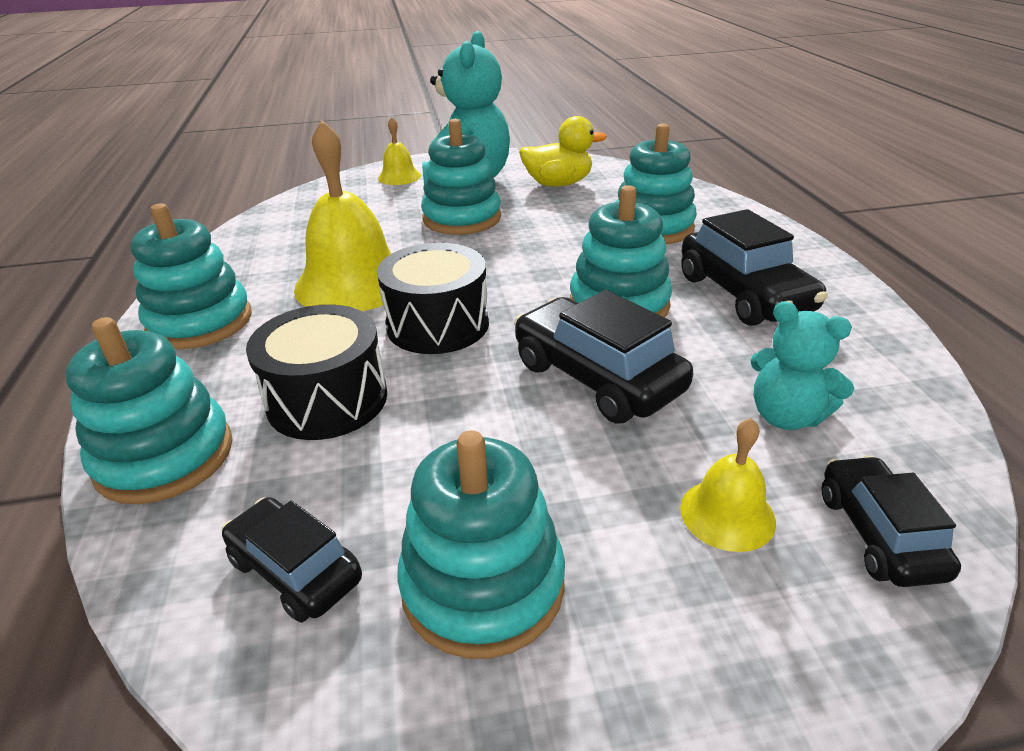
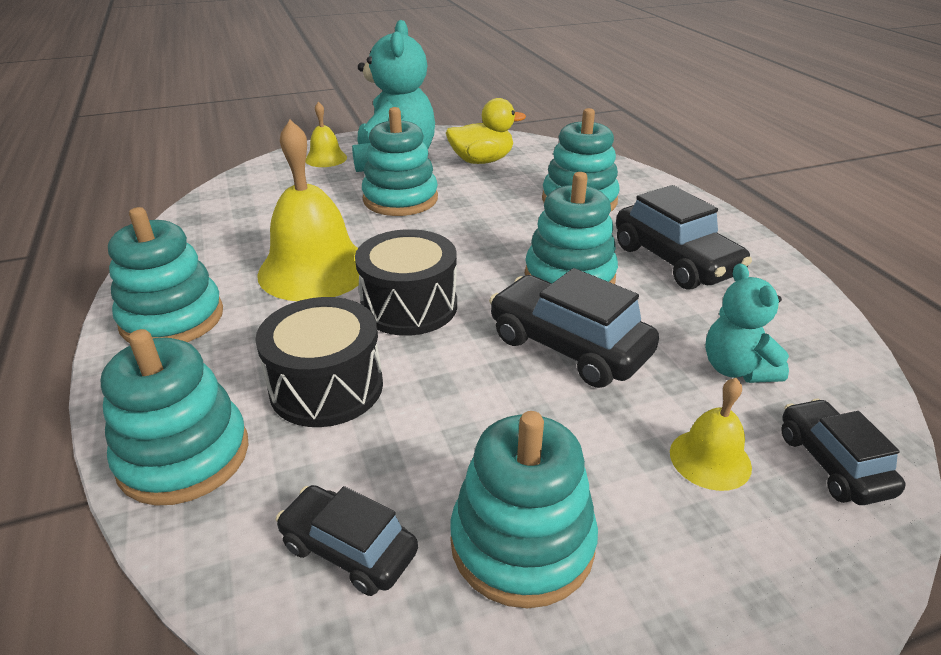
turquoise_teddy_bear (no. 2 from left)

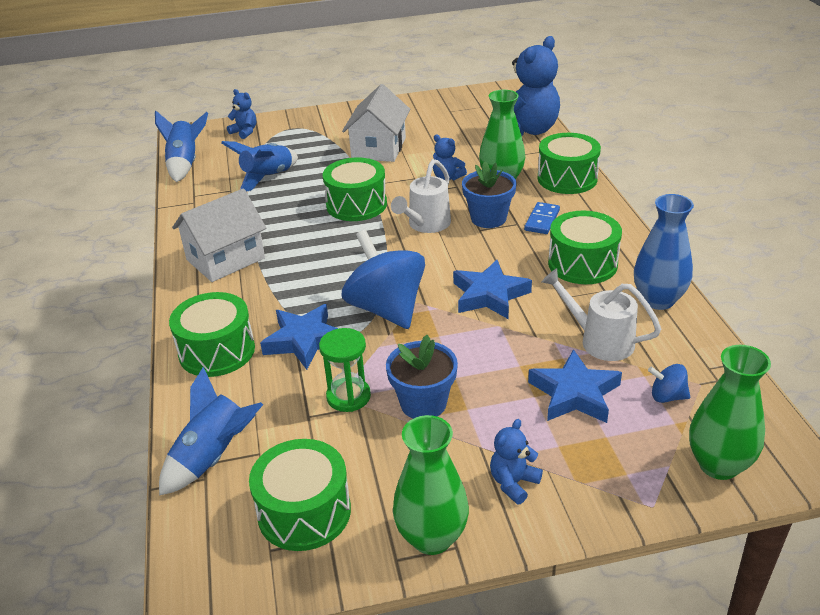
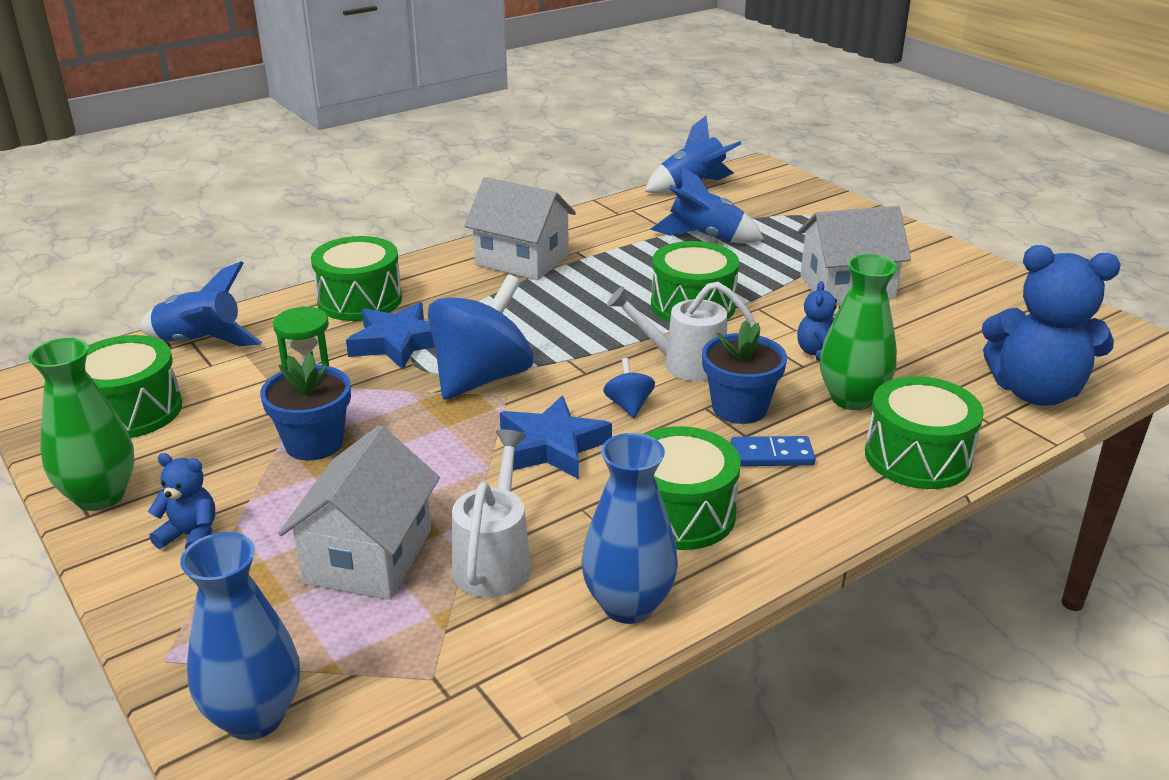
blue_teddy_bear (no. 1 from left in the first image)
blue_spinning_top (no. 2 from left)
white_house (no. 1 from left)
blue_vase (no. 1 from left)

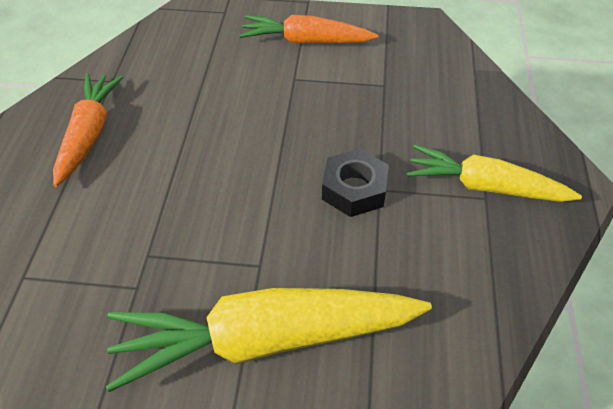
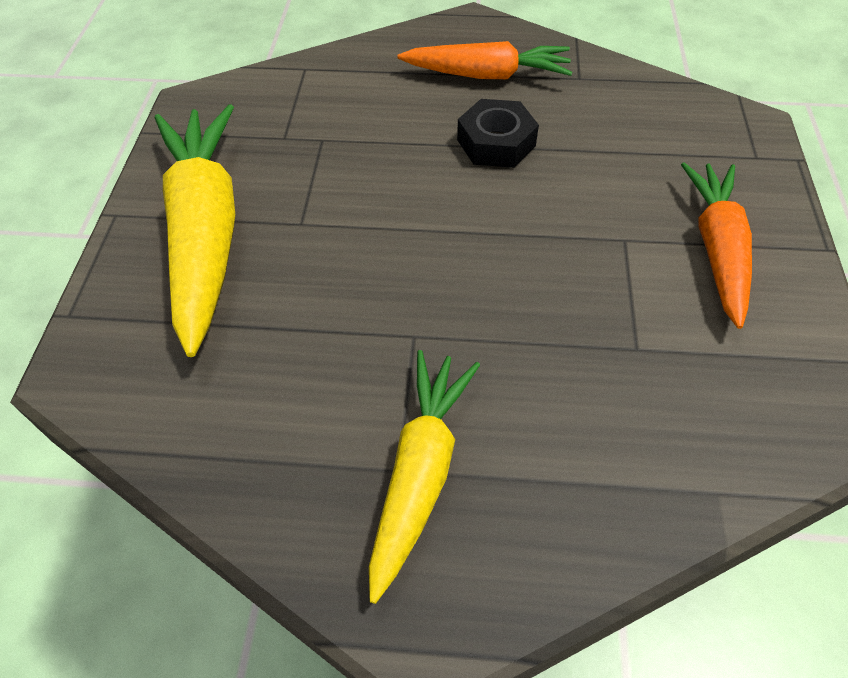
black_nut

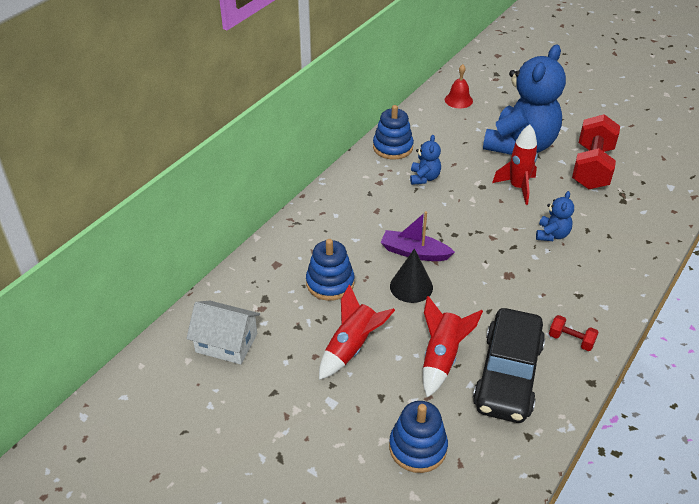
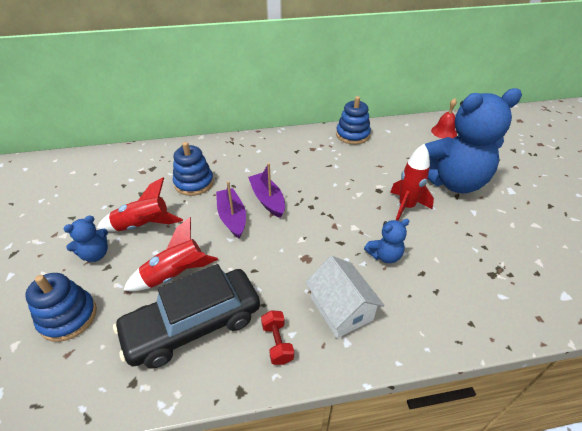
red_dumbbell (no. 2 from left in the first image)
white_house
blue_teddy_bear (no. 1 from left)
purple_boat (no. 1 from left)

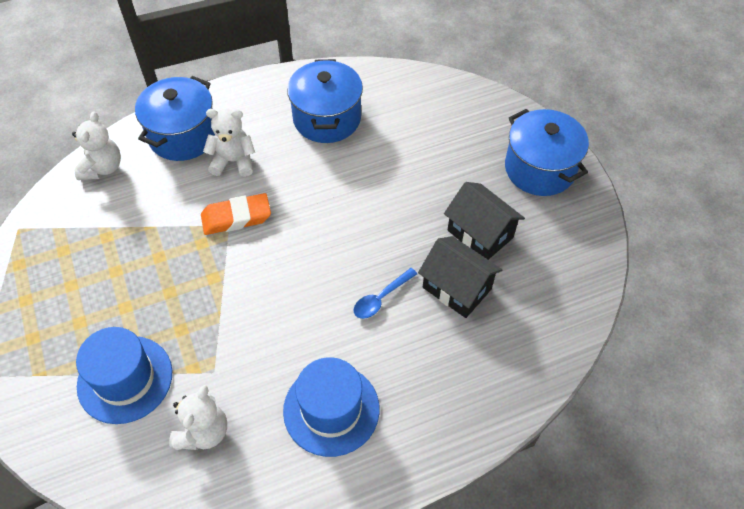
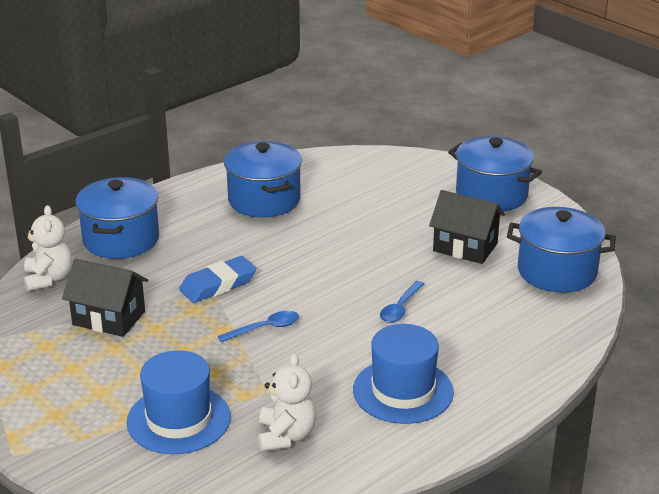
white_teddy_bear (no. 3 from left in the first image)
blue_spoon (no. 1 from left)
blue_pot (no. 4 from left)
black_house (no. 1 from left)
blue_eraser

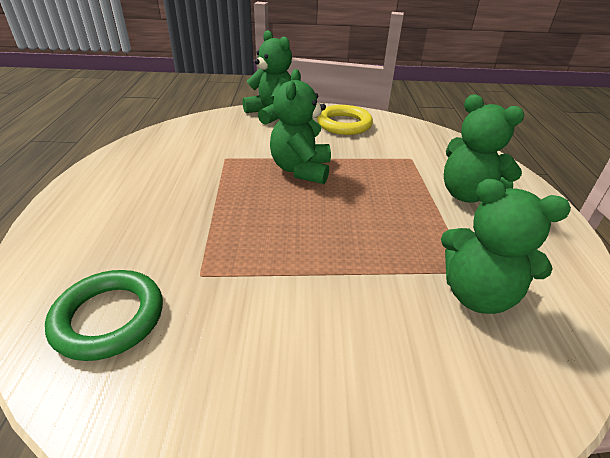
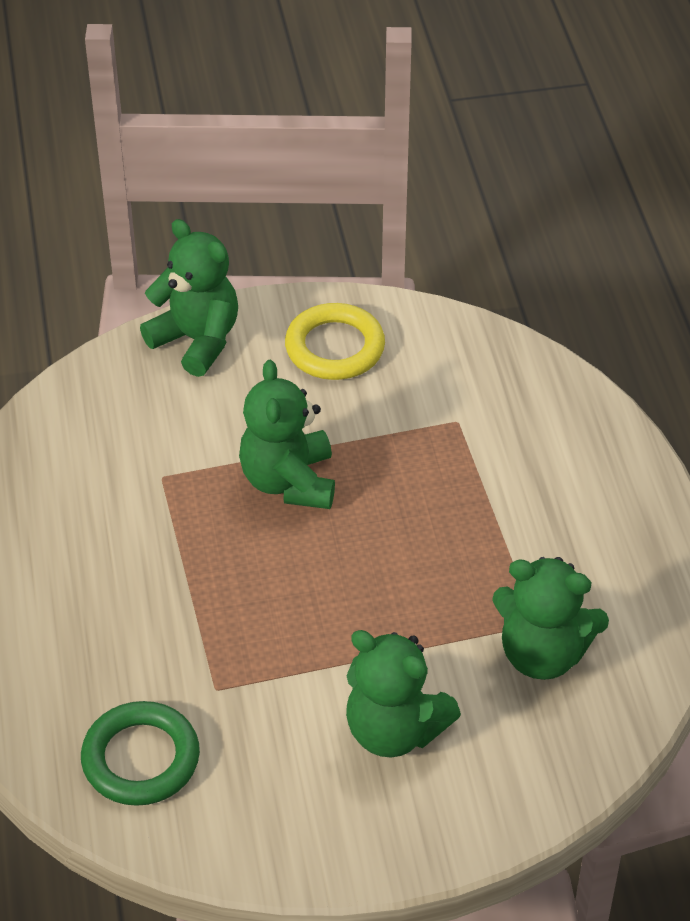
green_teddy_bear (no. 3 from left)

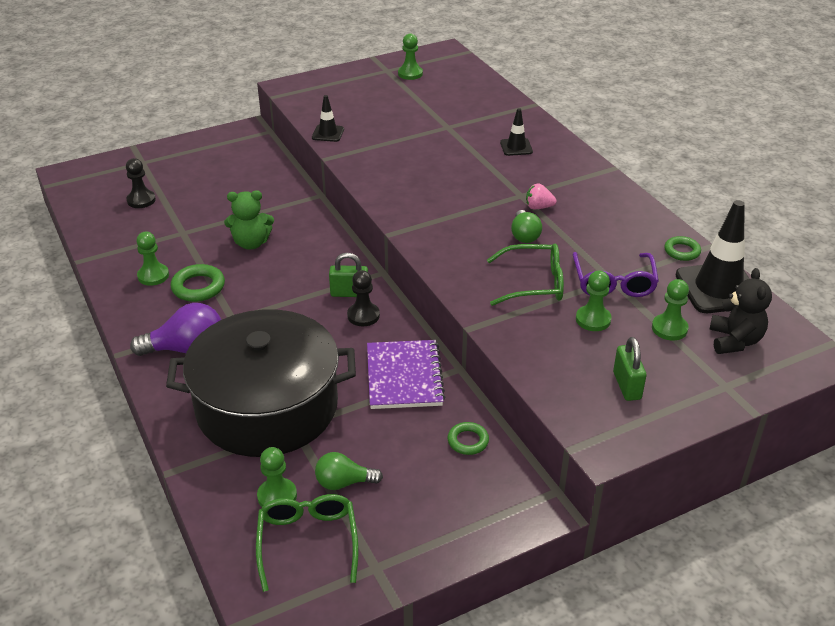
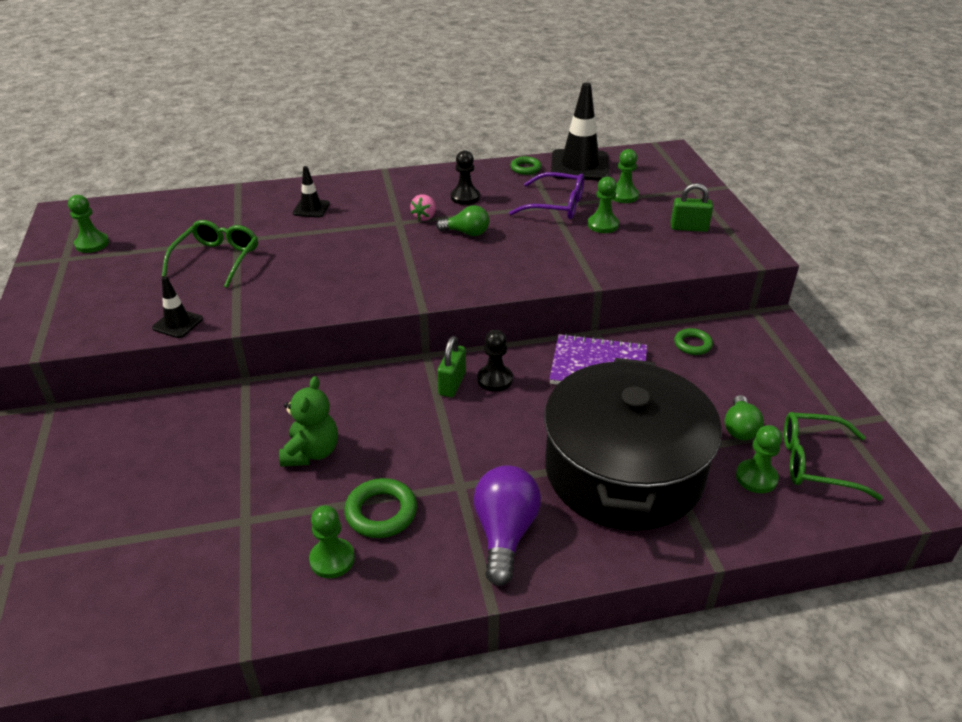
black_teddy_bear
black_pawn (no. 1 from left)
green_glasses (no. 1 from left)

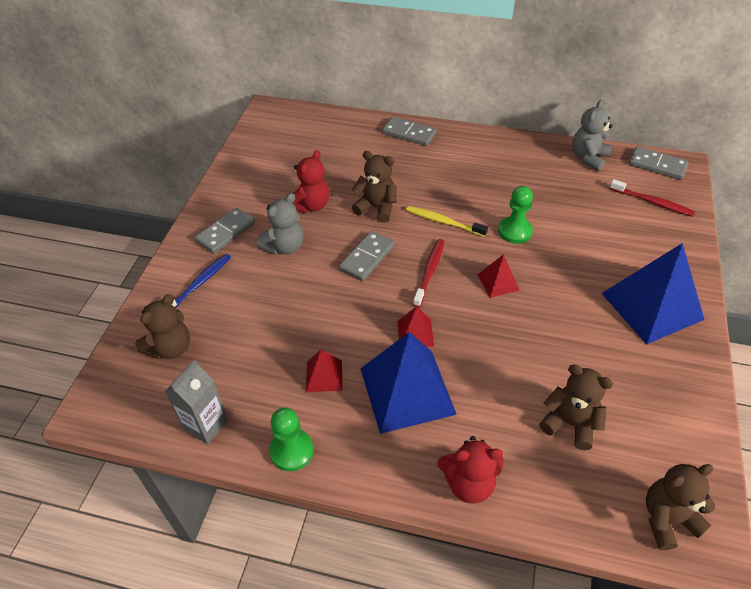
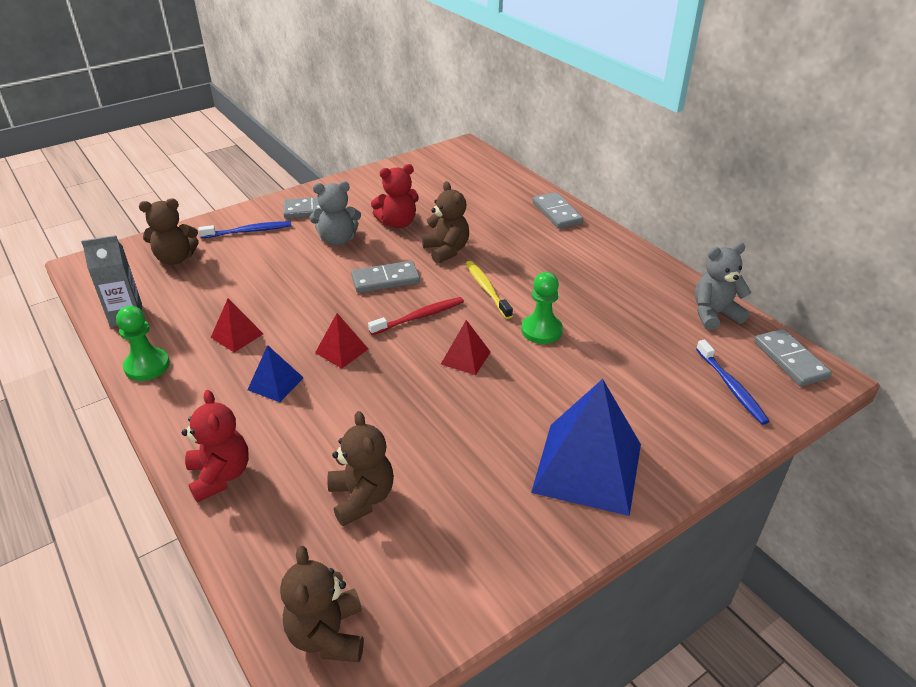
blue_toothbrush (no. 2 from left)
red_teddy_bear (no. 1 from left)
brown_teddy_bear (no. 2 from left)
blue_pyramid (no. 1 from left)

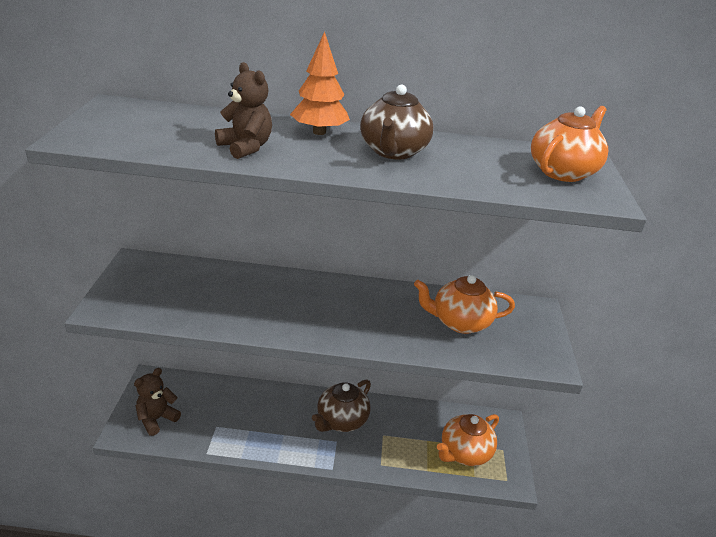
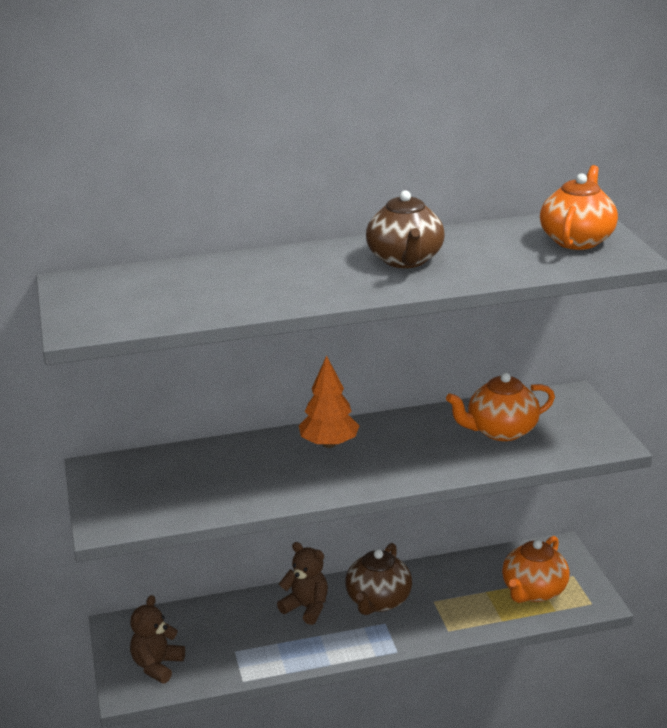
brown_teddy_bear (no. 2 from left)
orange_tree

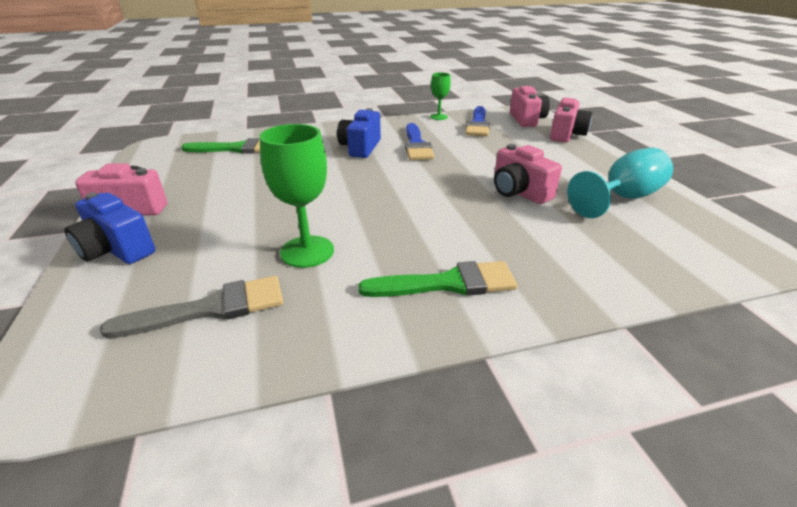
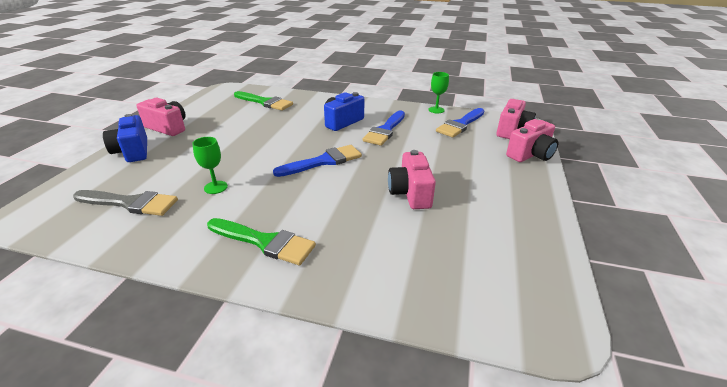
turquoise_goblet
blue_brush (no. 1 from left)
green_goblet (no. 1 from left)

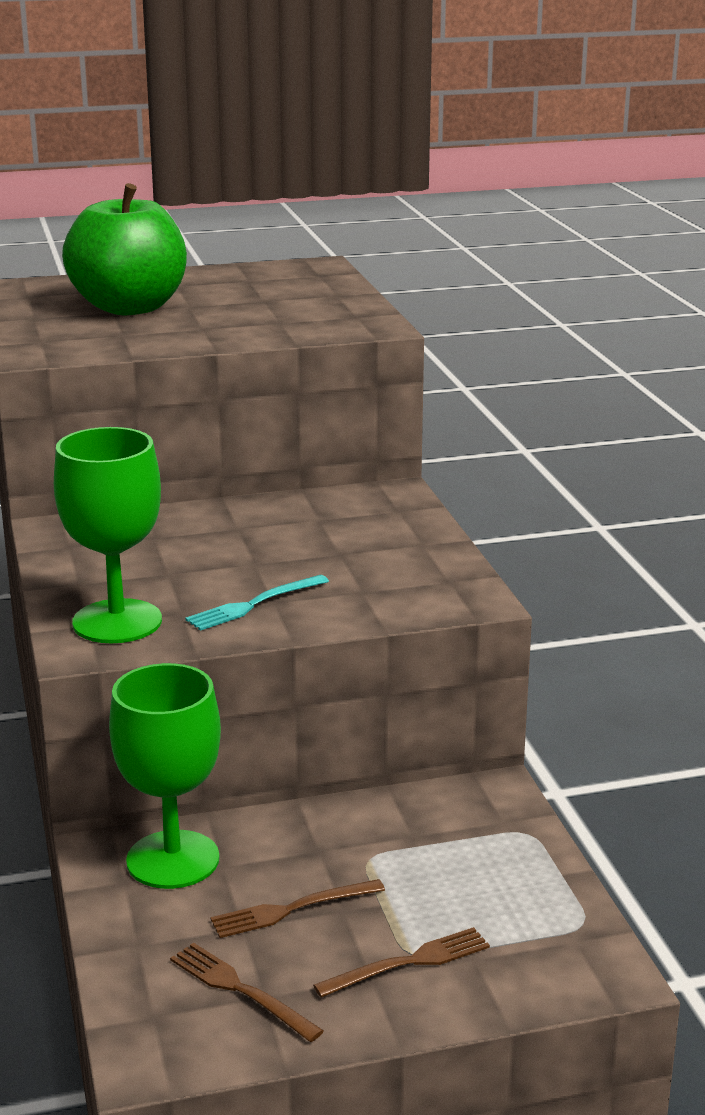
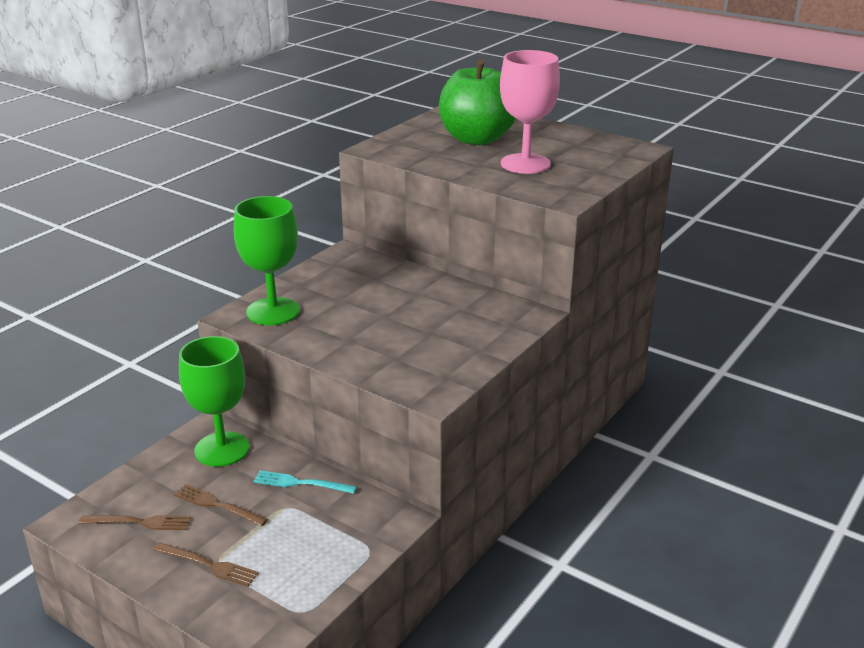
pink_goblet
turquoise_fork
brown_fork (no. 1 from left)

